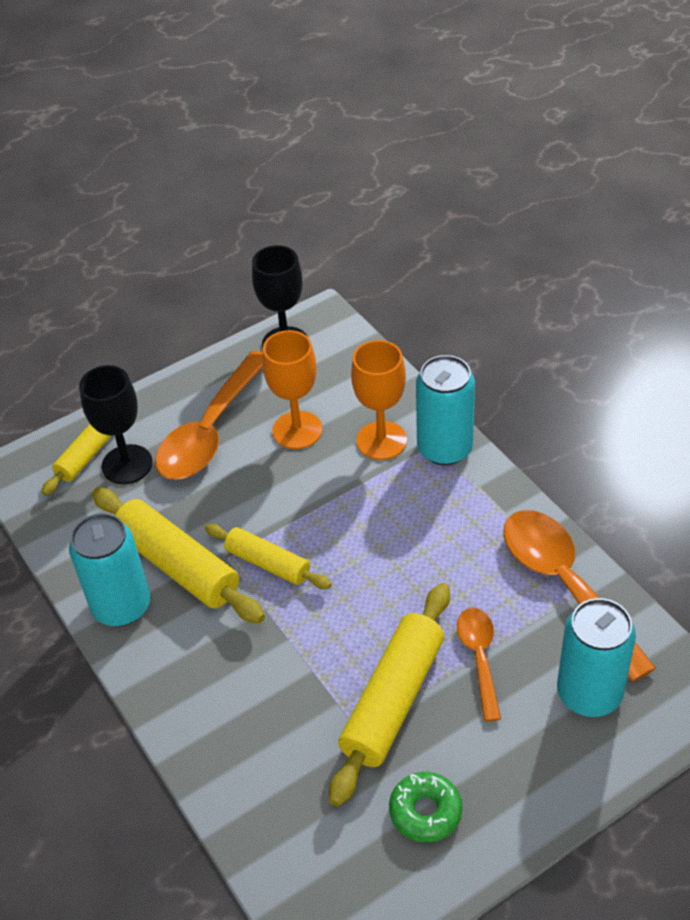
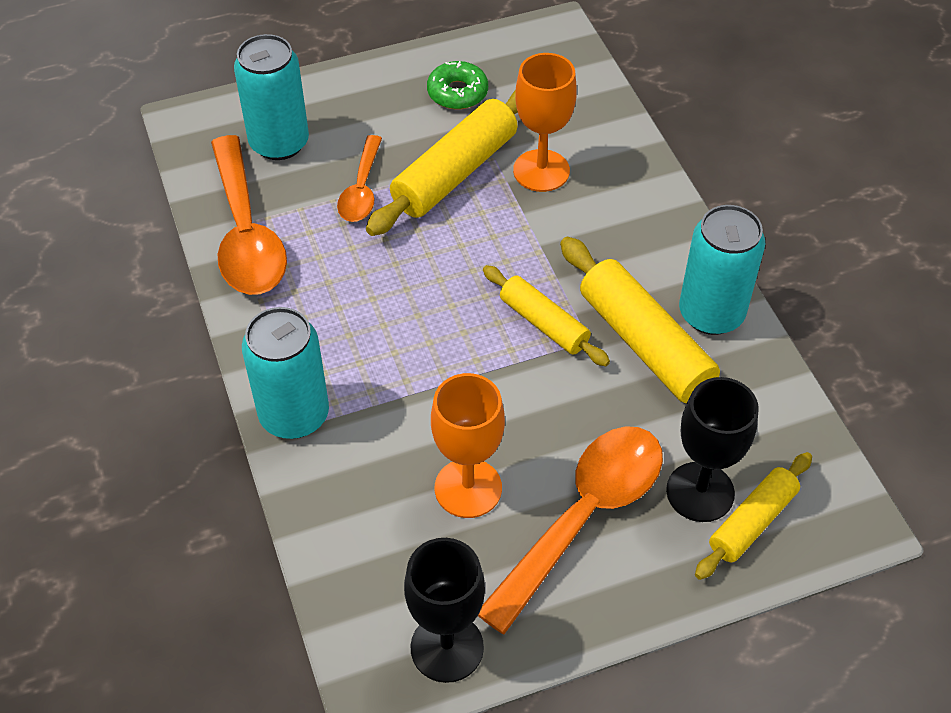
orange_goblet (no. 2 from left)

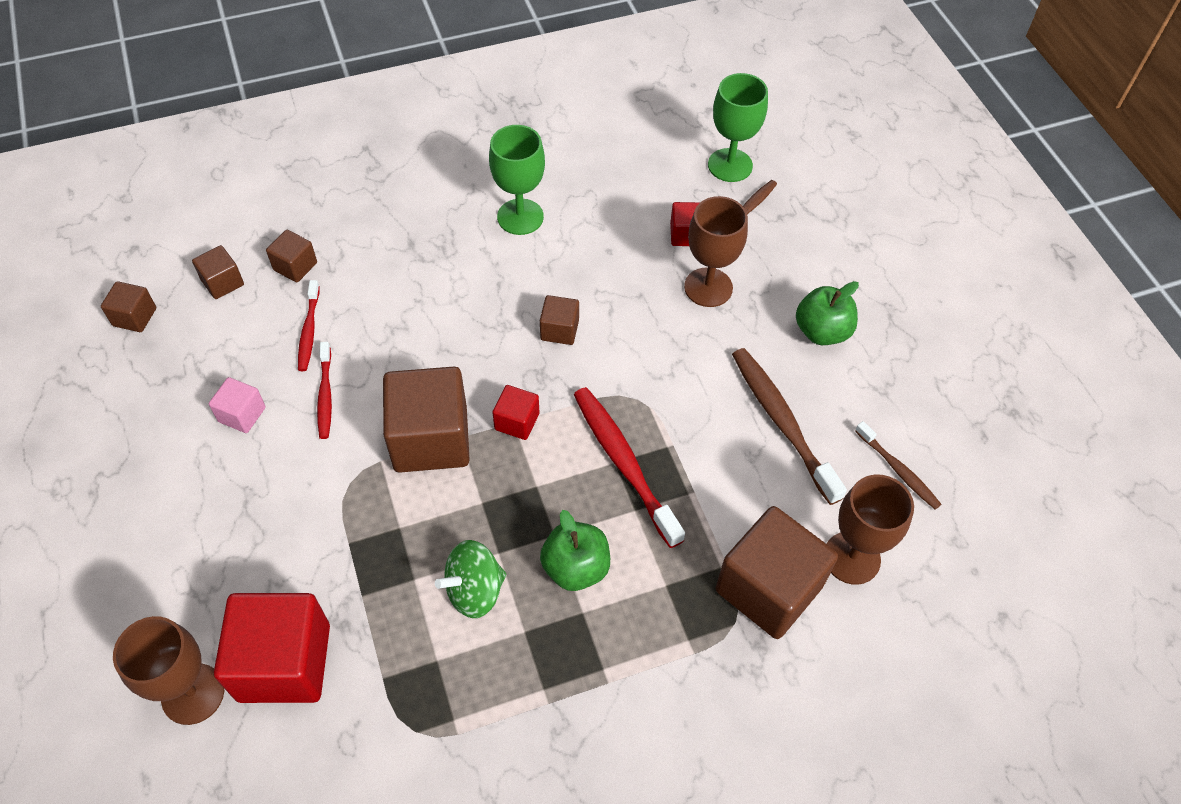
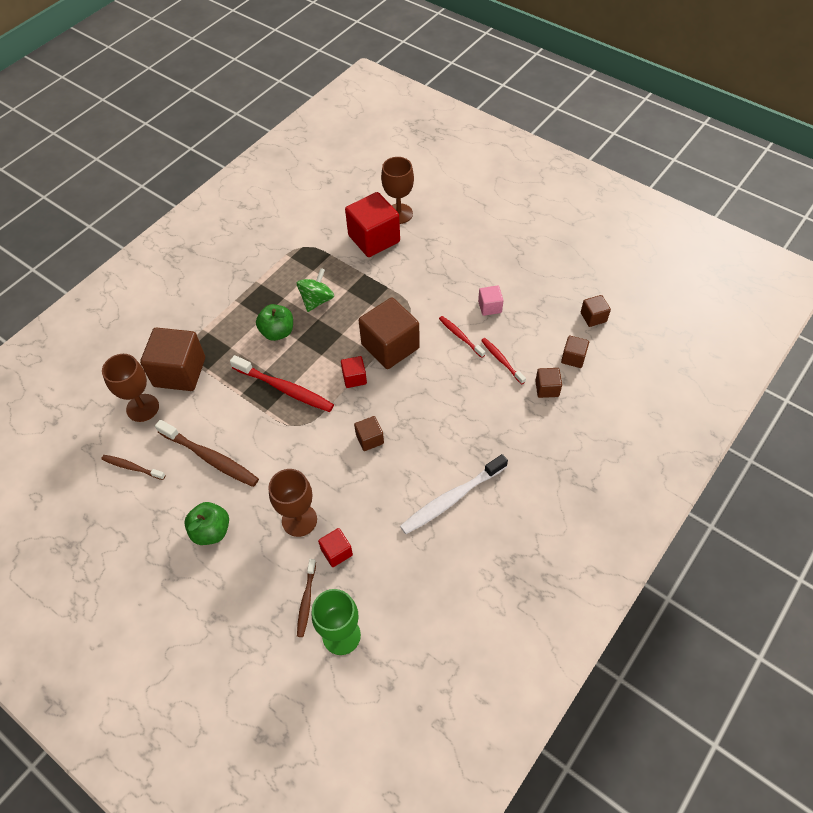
white_toothbrush

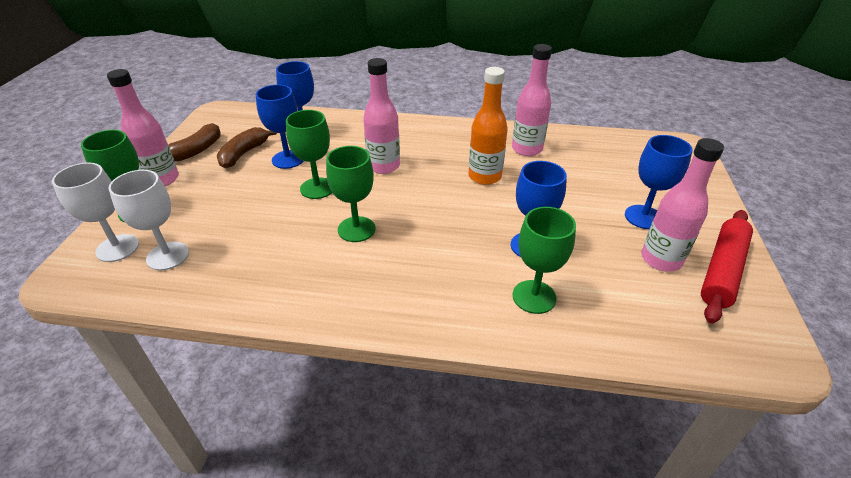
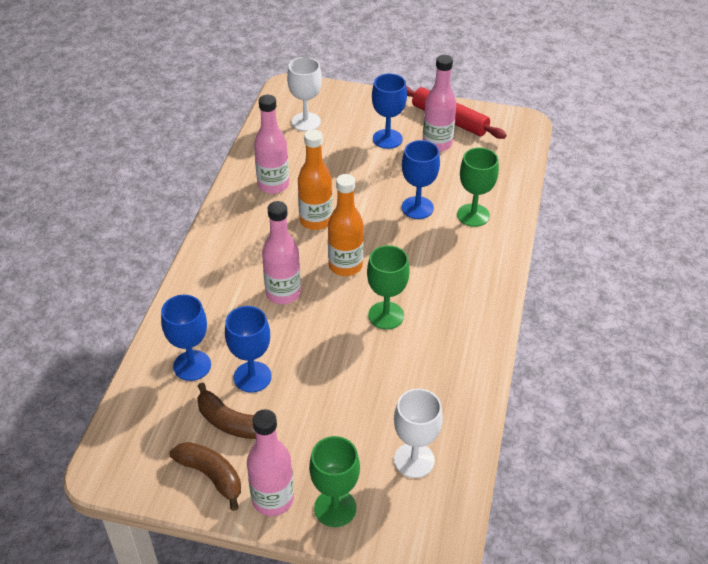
green_goblet (no. 2 from left in the first image)
orange_bottle (no. 2 from left)
white_goblet (no. 1 from left)

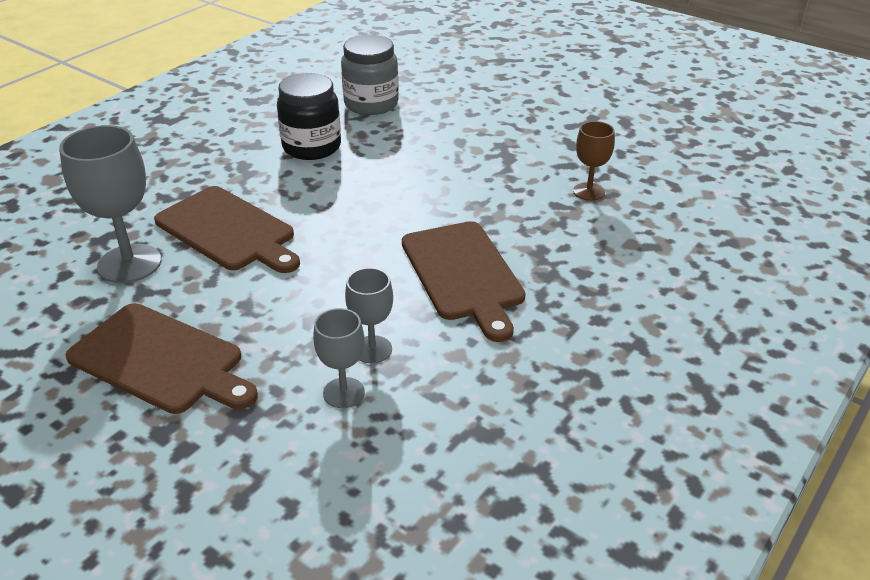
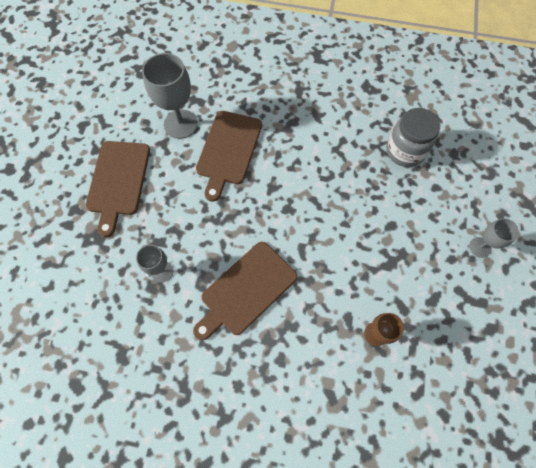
black_jar
grey_goblet (no. 3 from left)

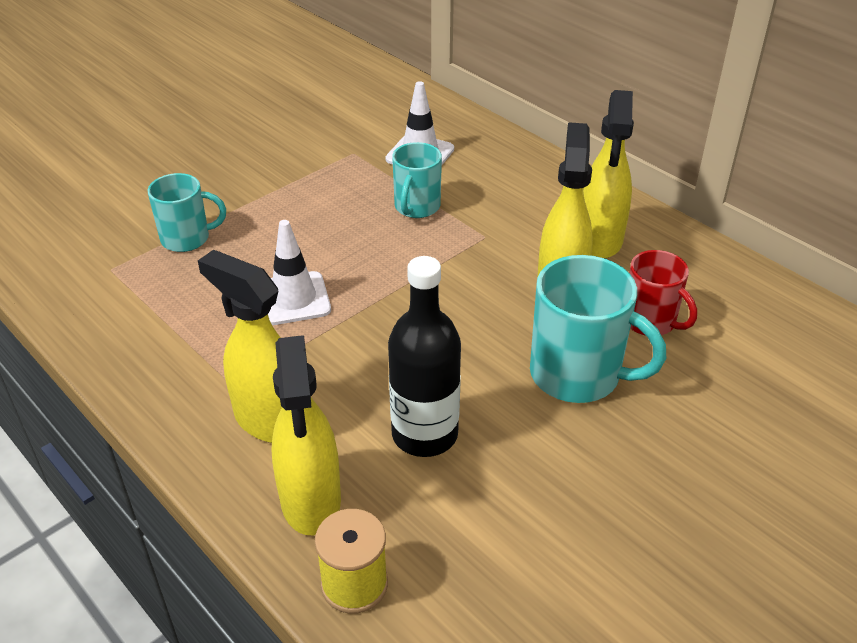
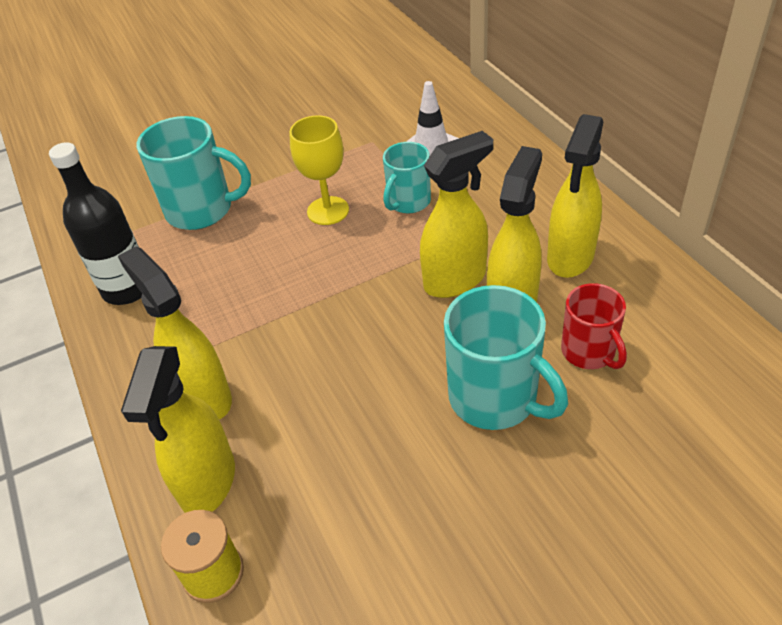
white_traffic_cone (no. 1 from left in the first image)
yellow_goblet
yellow_spray_bottle (no. 3 from left)
black_bottle
turquoise_mug (no. 1 from left)

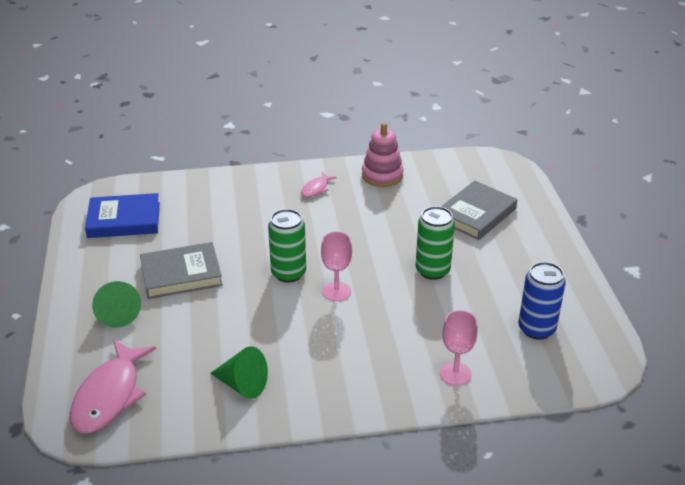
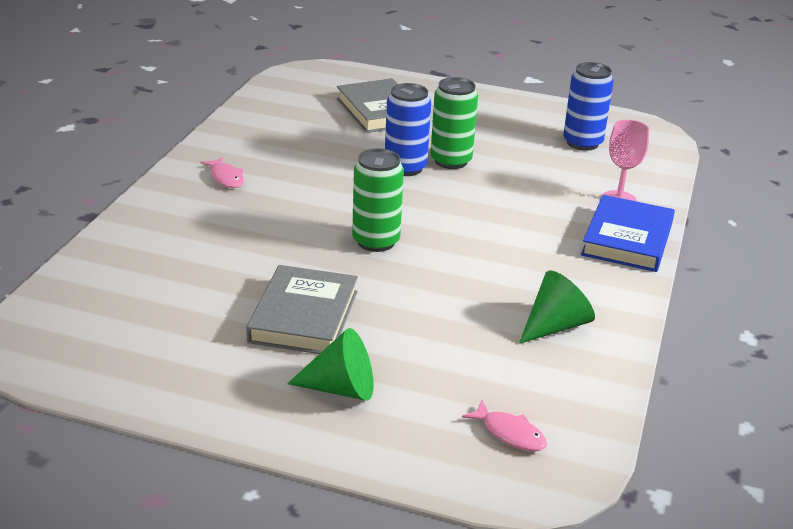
pink_goblet (no. 1 from left in the first image)
pink_stacking_toy
blue_can (no. 1 from left)
blue_book
pink_fish (no. 2 from left)

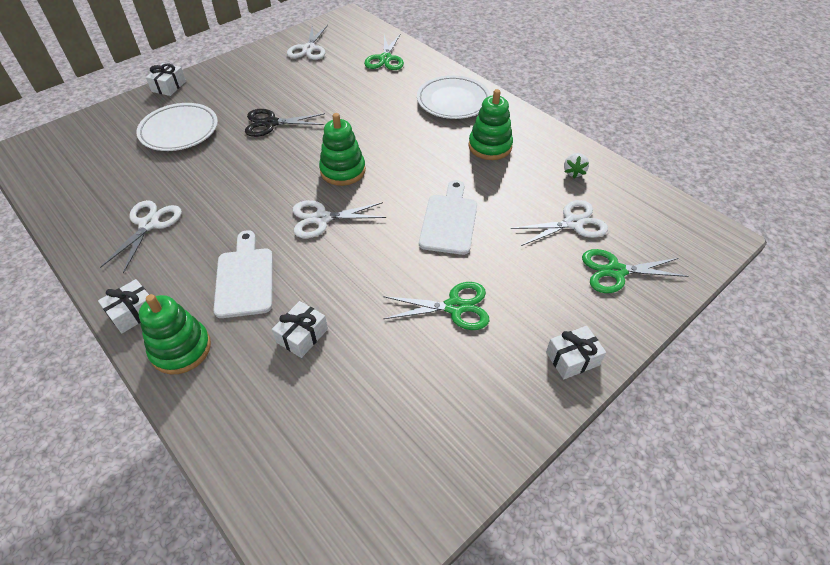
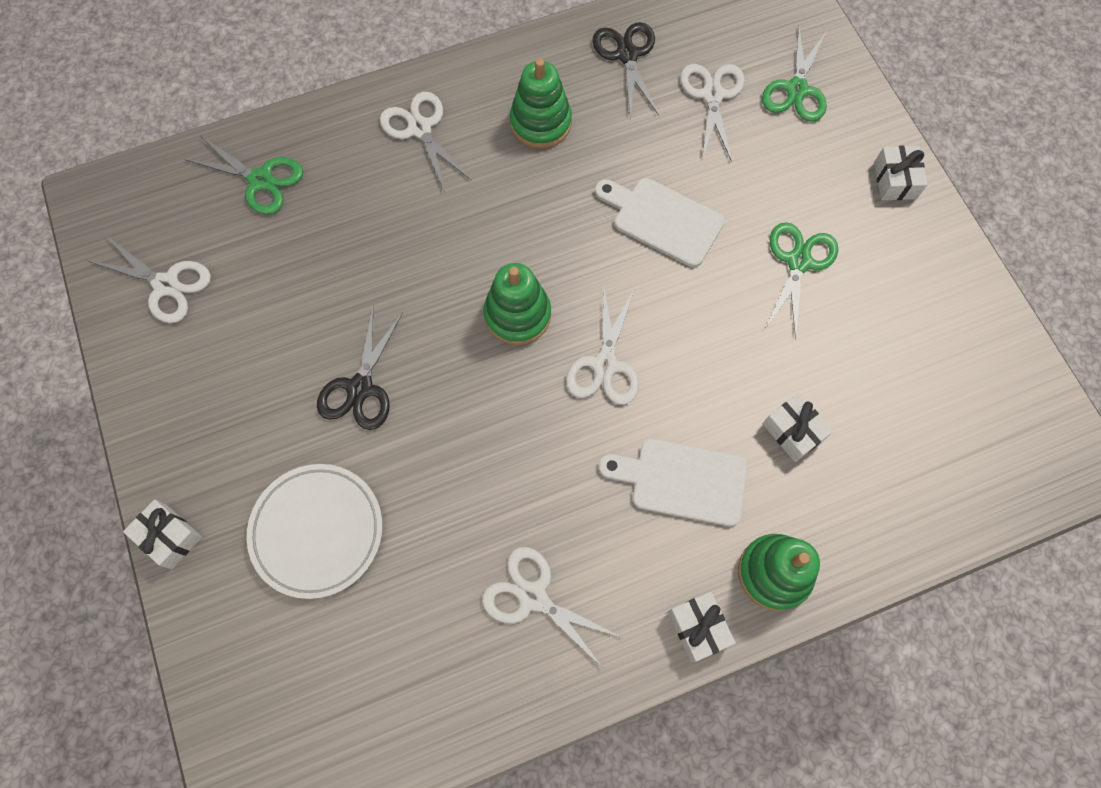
white_scissors (no. 2 from left)
black_scissors (no. 2 from left)

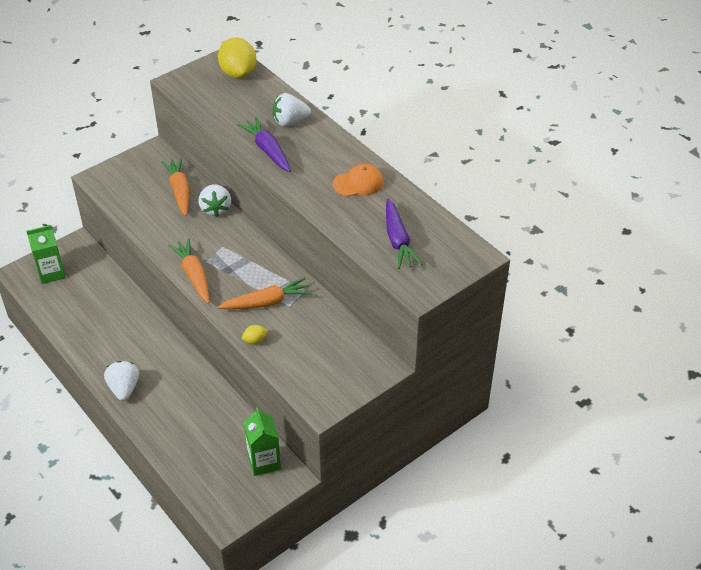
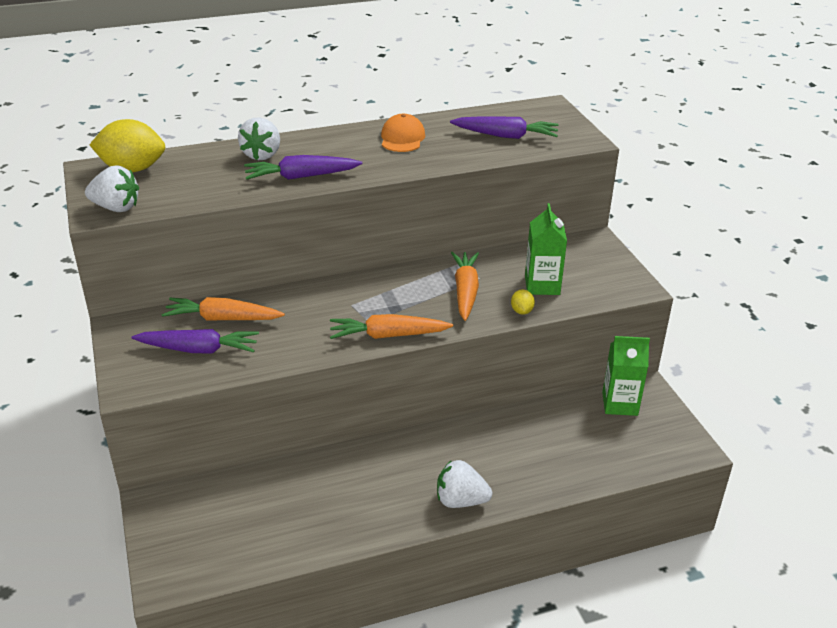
purple_carrot (no. 1 from left)
green_carton (no. 1 from left)
white_strawberry (no. 1 from left)

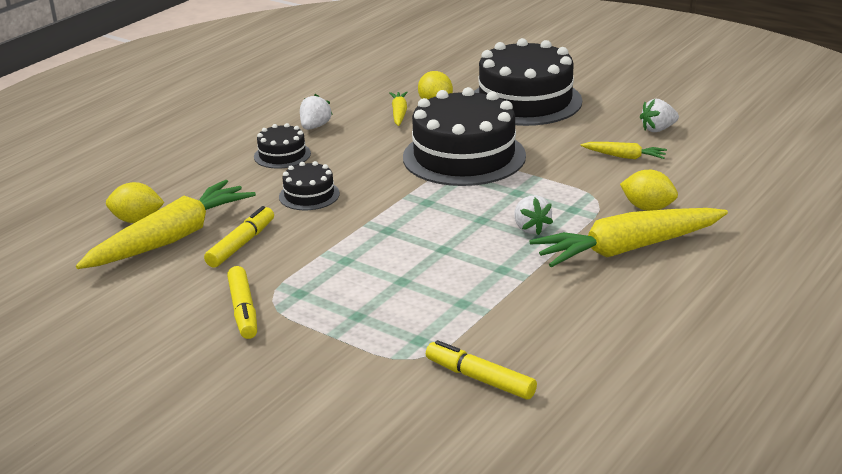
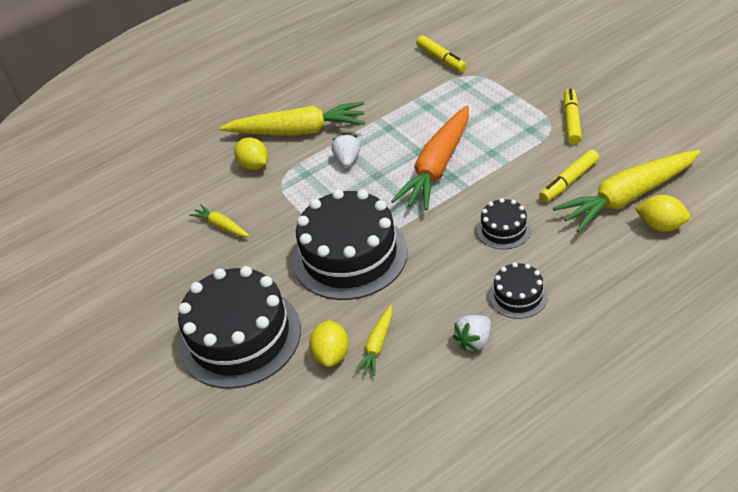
white_strawberry (no. 3 from left in the first image)
orange_carrot

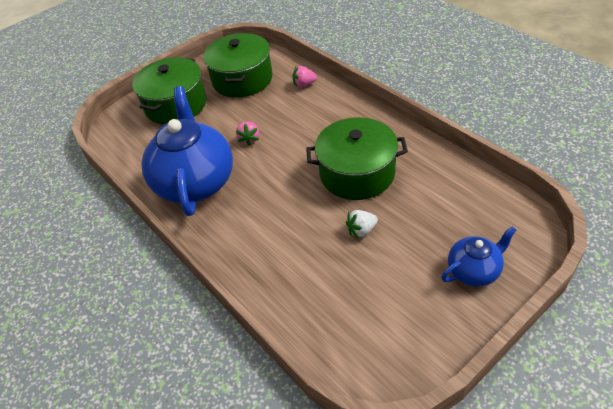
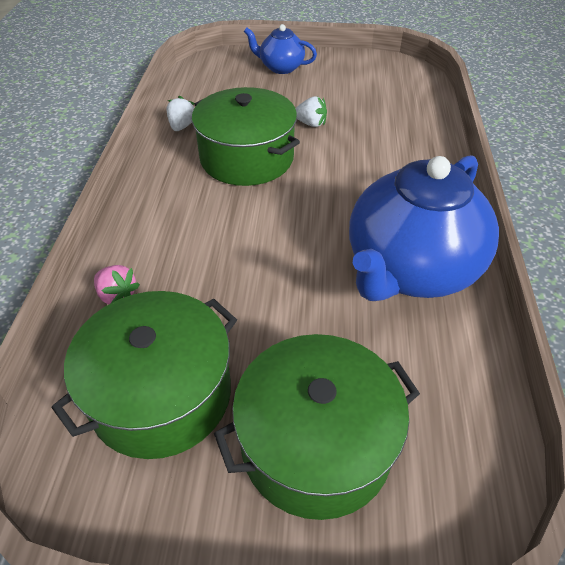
pink_strawberry (no. 1 from left in the first image)
white_strawberry (no. 1 from left)

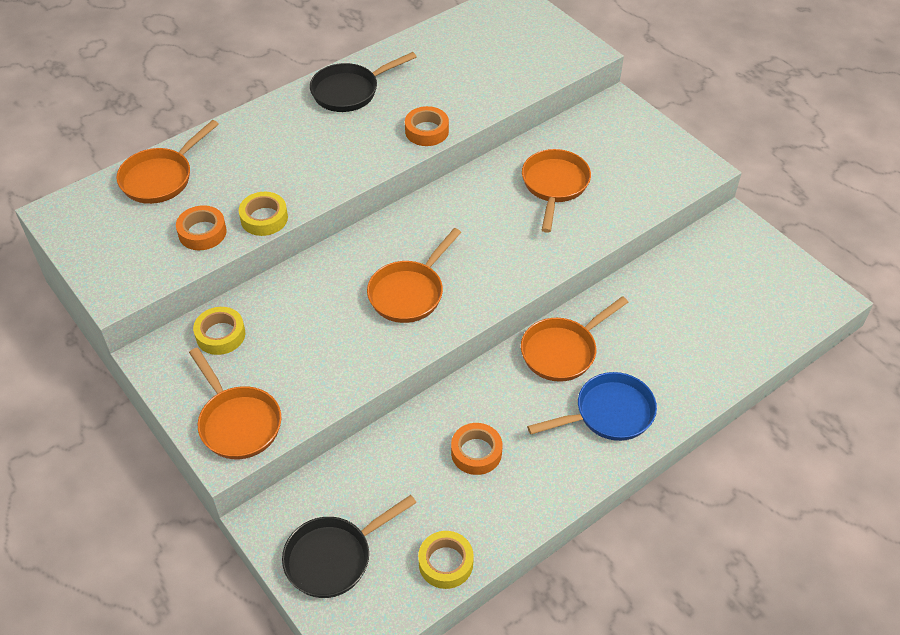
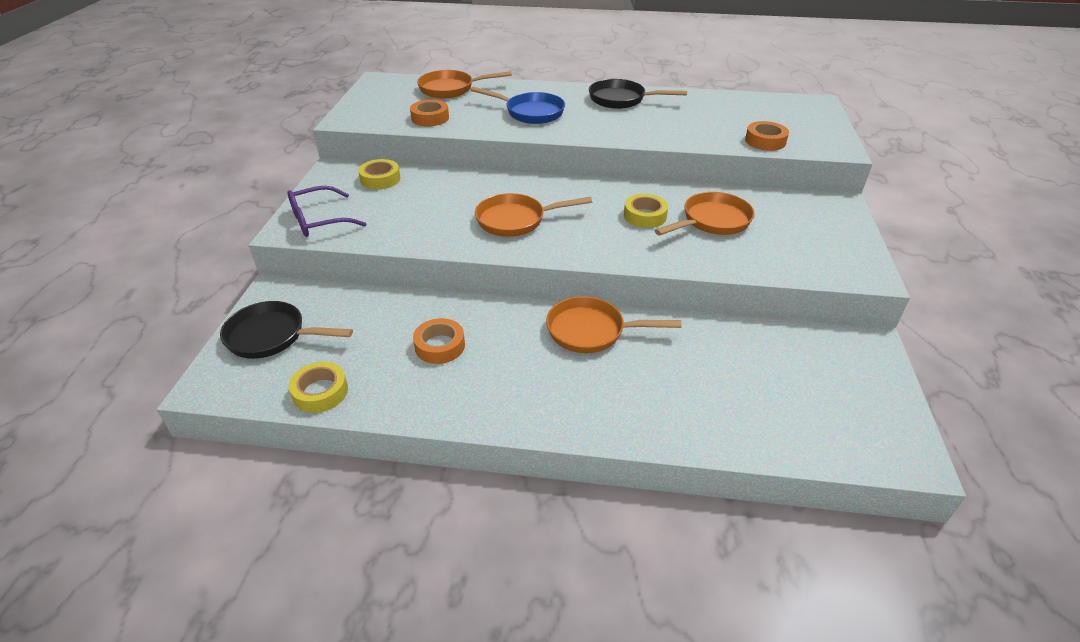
yellow_tape (no. 3 from left)
orange_tape (no. 3 from left)
blue_pan
purple_glasses

